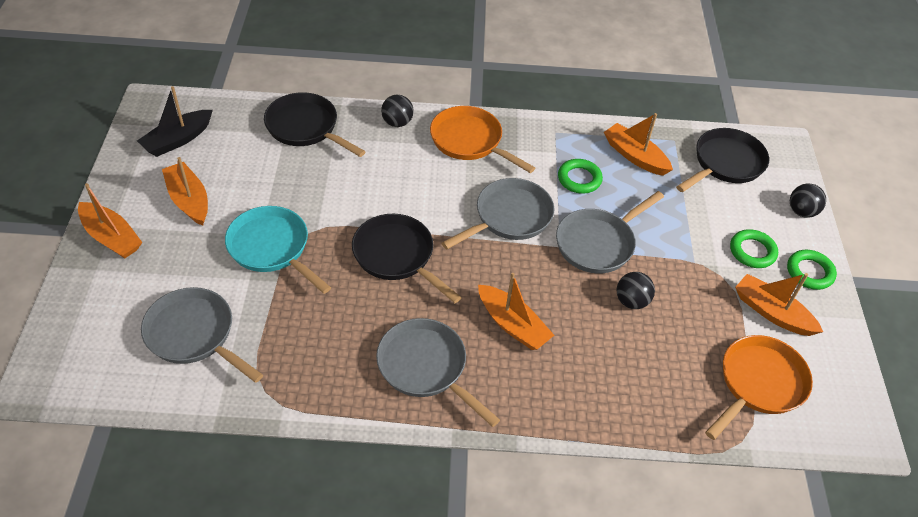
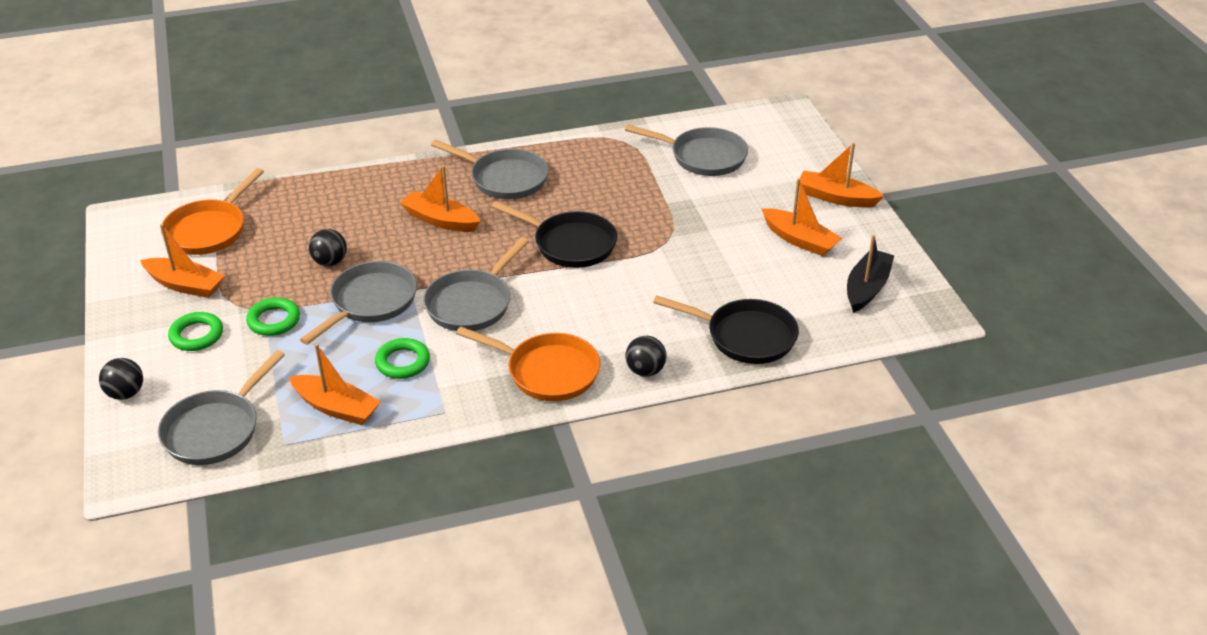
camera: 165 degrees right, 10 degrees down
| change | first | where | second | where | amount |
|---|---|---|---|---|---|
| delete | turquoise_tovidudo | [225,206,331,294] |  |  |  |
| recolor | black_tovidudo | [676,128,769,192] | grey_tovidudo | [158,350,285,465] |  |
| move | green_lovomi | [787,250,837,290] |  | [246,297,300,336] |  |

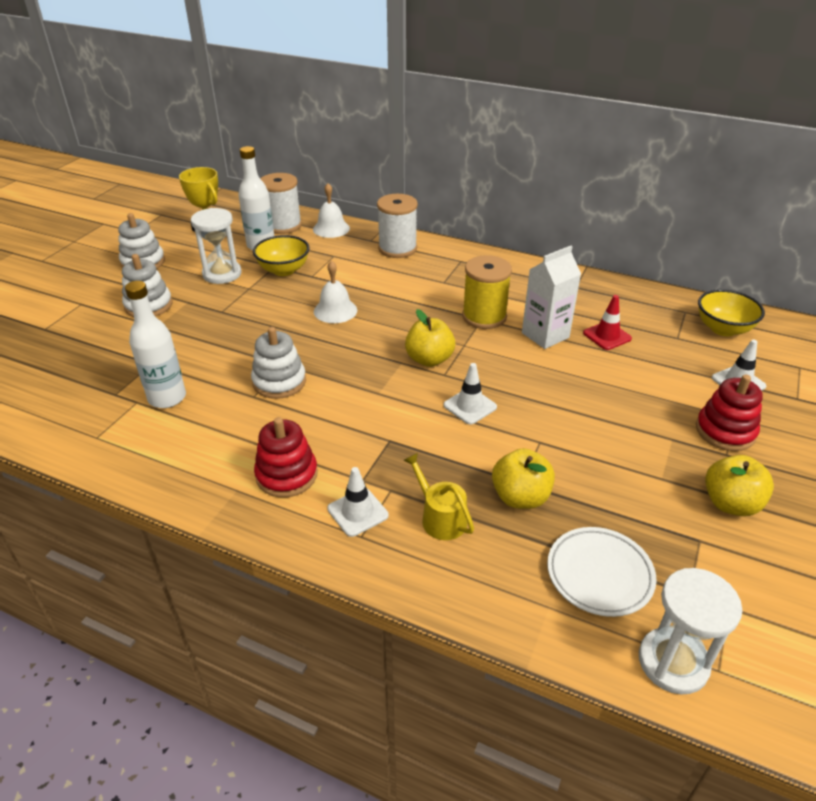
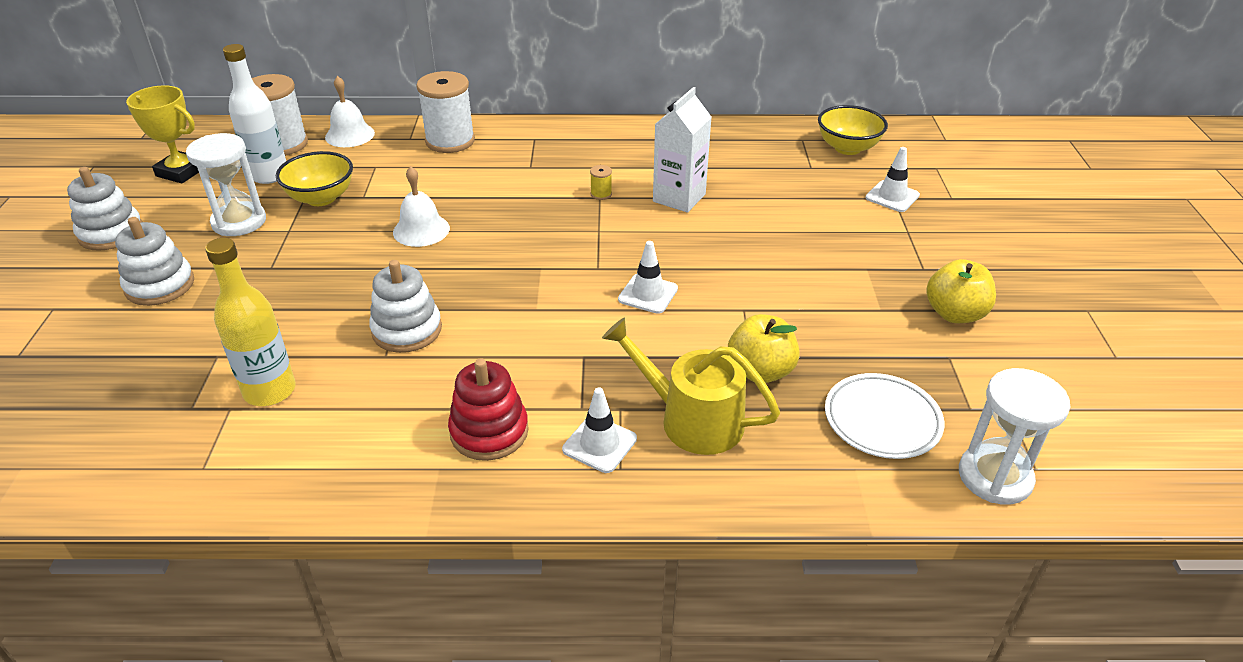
camera: 25 degrees left, 0 degrees up
| change | first | where | second | where | amount |
|---|---|---|---|---|---|
| recolor | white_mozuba | [125,281,186,408] | yellow_mozuba | [205,238,296,406] |  |
| resize | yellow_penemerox | [403,453,474,540] |  | [602,317,780,455] | x1.53 |
| delete | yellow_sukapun | [405,309,455,367] |  |  |  |
| resize | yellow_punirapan | [462,255,512,329] |  | [590,165,612,200] | x0.40 |
| delete | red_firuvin | [583,295,632,350] |  |  |  |
| delete | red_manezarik | [696,375,763,451] |  |  |  |

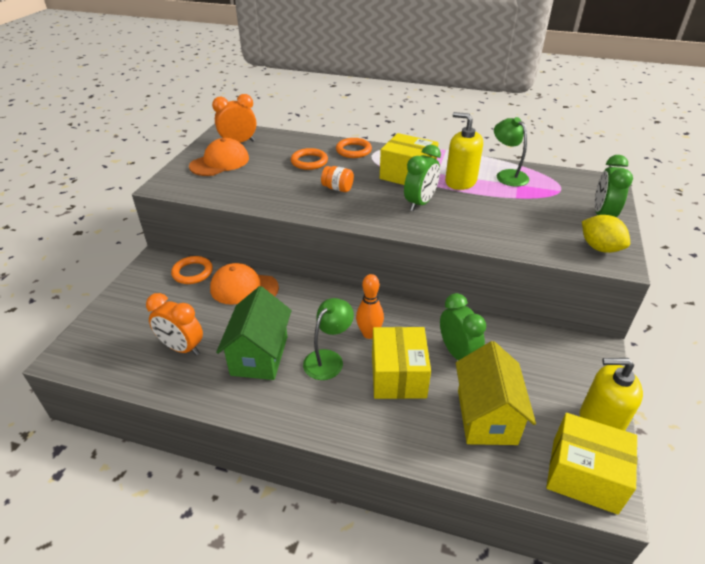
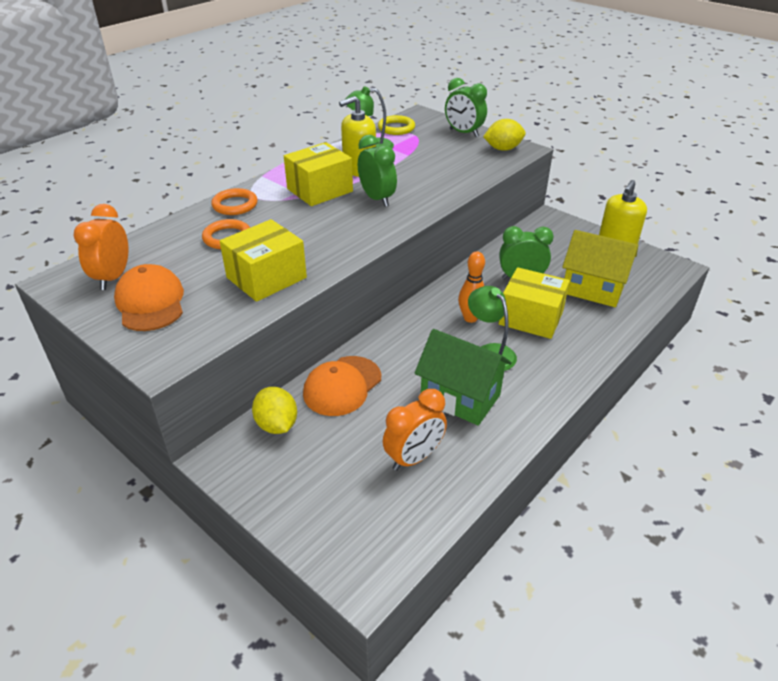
camera: 65 degrees left, 0 degrees up
| change | first | where | second | where | amount |
|---|---|---|---|---|---|
| replace | orange_lovomi | [171,256,213,284] | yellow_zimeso | [252,387,297,434] |  |
| delete | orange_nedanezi | [321,166,354,192] |  |  |  |
| move | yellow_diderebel | [546,413,637,514] |  | [220,219,307,302] |  |
| insert |  |  | yellow_lovomi | [378,115,415,135] |  |

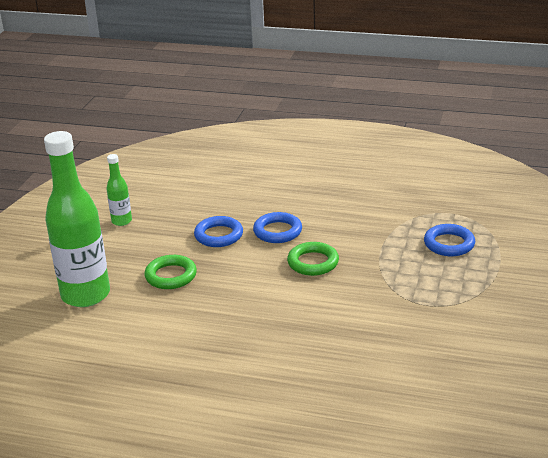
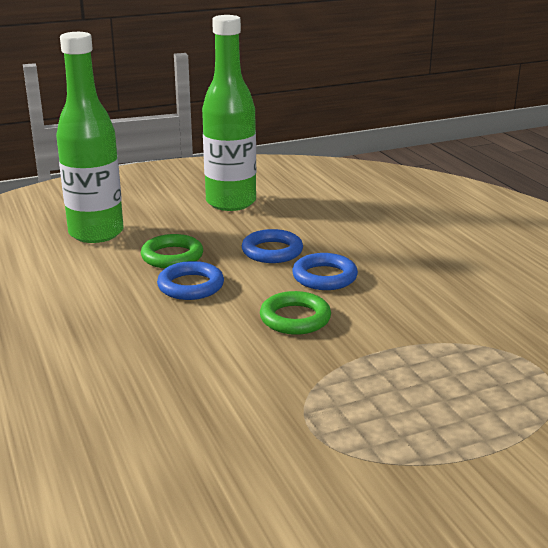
camera: 50 degrees right, 5 degrees down
| change | first | where | second | where | amount |
|---|---|---|---|---|---|
| resize | green_mozuba | [106,154,132,226] |  | [202,15,256,211] | x2.15 |
| move | blue_lovomi | [424,224,475,256] |  | [157,261,224,300] |  |

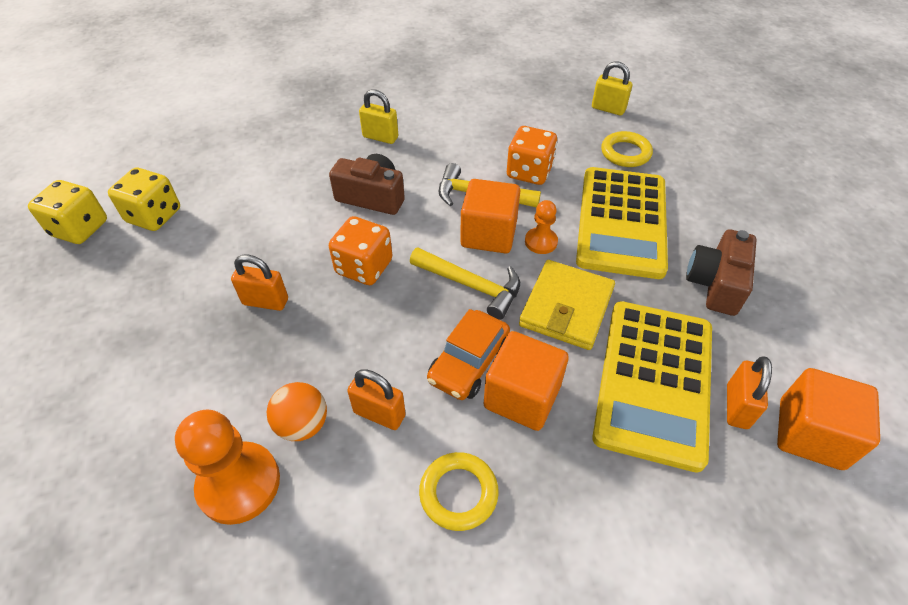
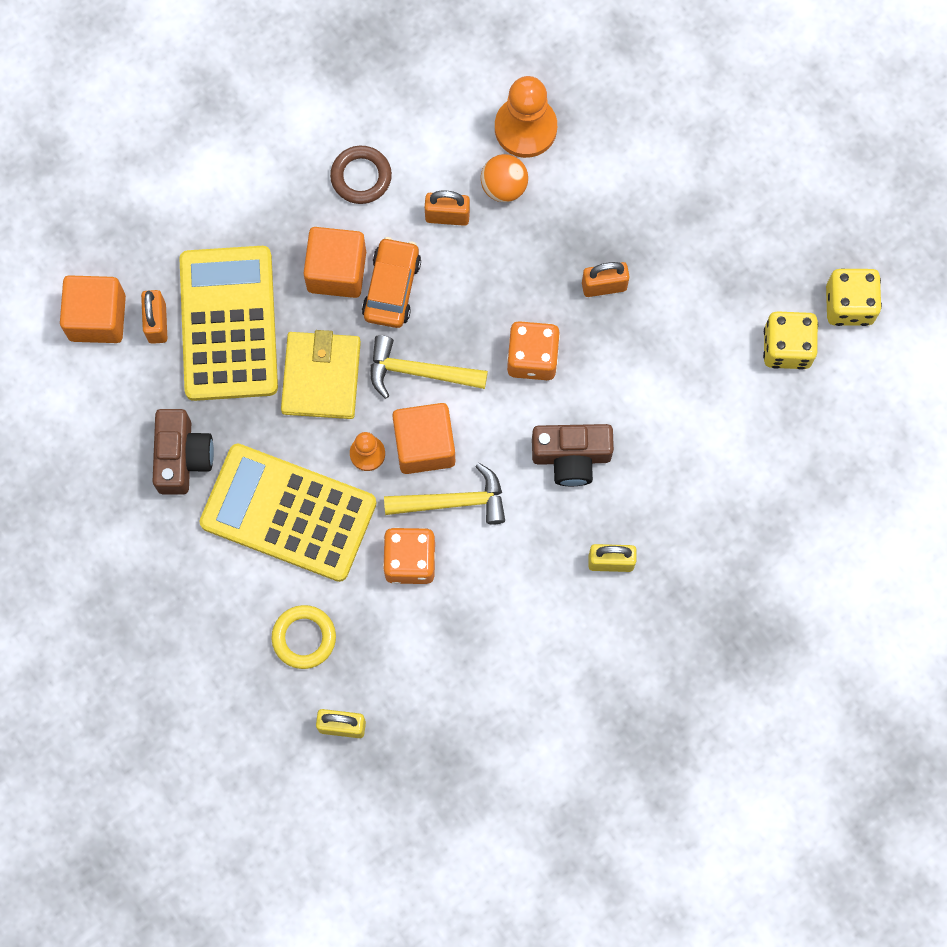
camera: 160 degrees right, 25 degrees up
| change | first | where | second | where | amount |
|---|---|---|---|---|---|
| recolor | yellow_lovomi | [419,452,499,531] | brown_lovomi | [330,146,392,204] |  |
| rotate | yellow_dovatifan | [576,167,668,279] |  | [199,444,376,582] | 60 degrees counterclockwise |

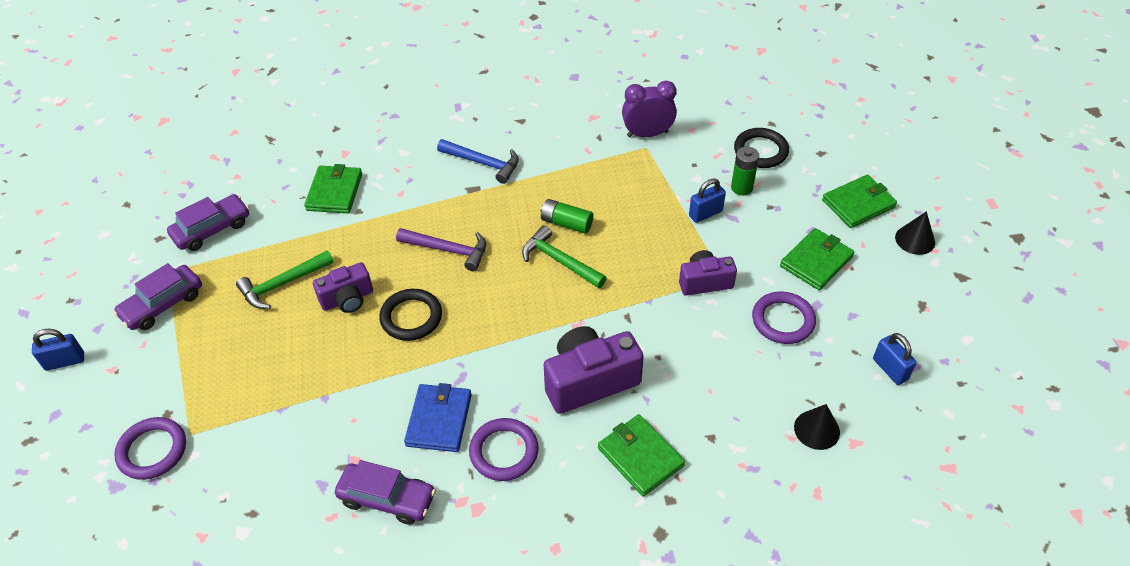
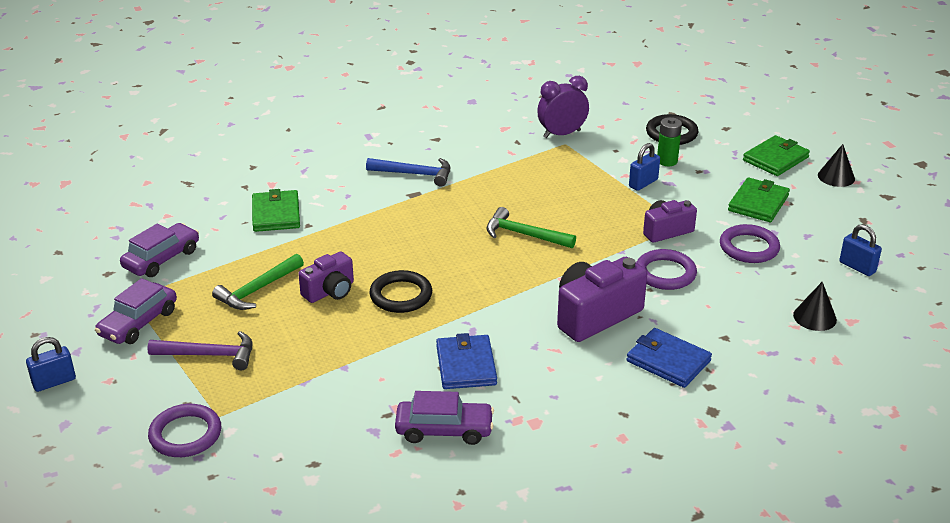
camera: 15 degrees left, 15 degrees down
| change | first | where | second | where | amount |
|---|---|---|---|---|---|
| move | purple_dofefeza | [396,228,486,271] |  | [147,331,252,370] |  |
| move | purple_lovomi | [469,418,539,481] |  | [637,249,697,290] |  |
| delete | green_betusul | [540,199,593,234] |  |  |  |
| recolor | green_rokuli | [598,414,685,497] | blue_rokuli | [626,328,712,388] |  |

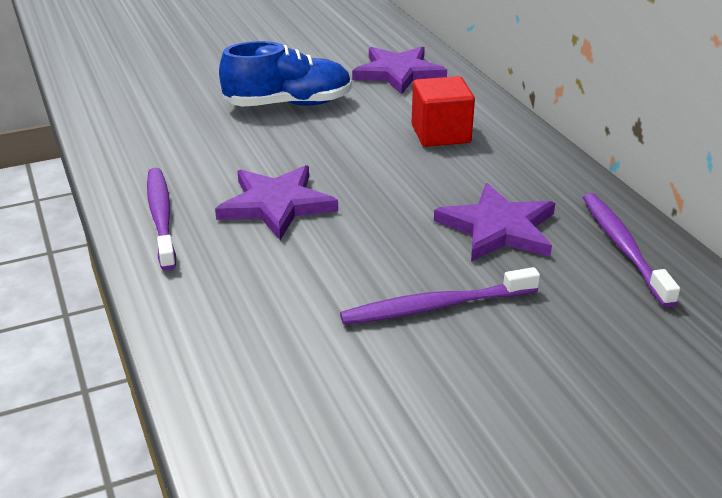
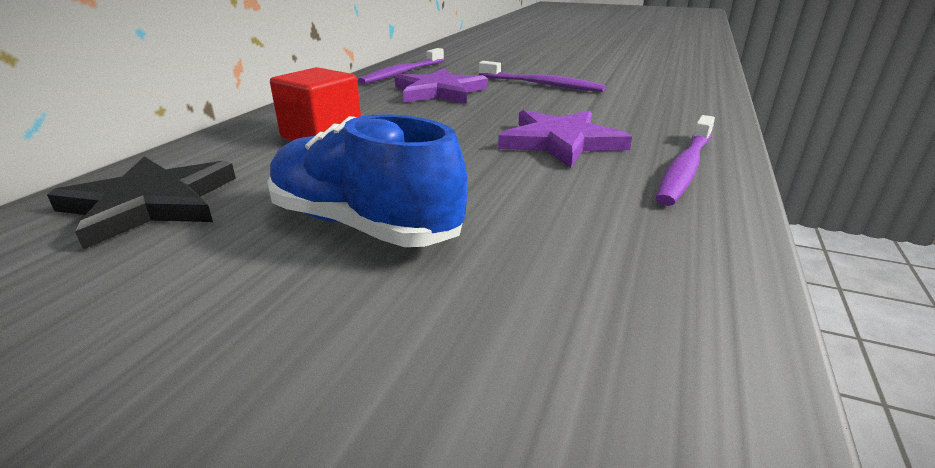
camera: 135 degrees left, 5 degrees down
| change | first | where | second | where | amount |
|---|---|---|---|---|---|
| recolor | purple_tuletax | [352,46,447,94] | black_tuletax | [47,156,236,249] |  |

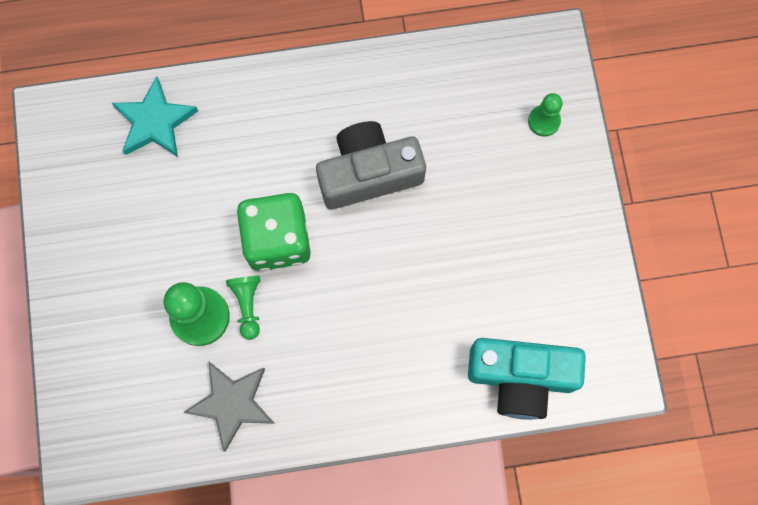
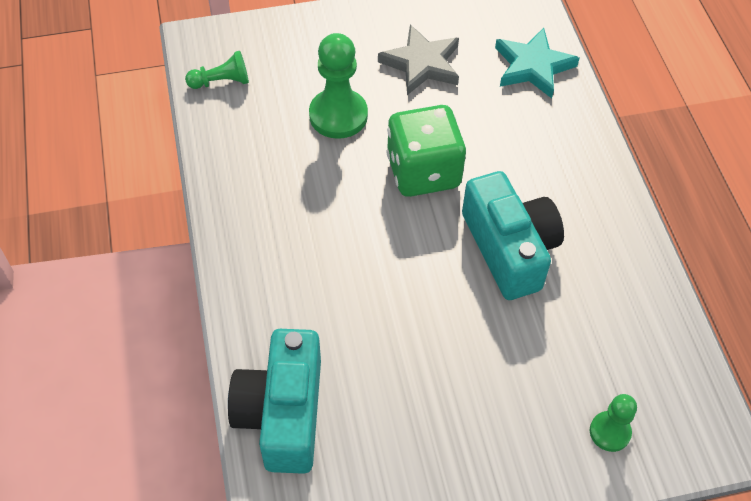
camera: 85 degrees right, 20 degrees down
| change | first | where | second | where | amount |
|---|---|---|---|---|---|
| move | grey_tuletax | [183,362,275,452] |  | [378,25,459,95] |  |
| move | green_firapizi | [226,276,260,340] |  | [185,51,249,89] |  |
| recolor | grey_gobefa | [316,121,426,210] | turquoise_gobefa | [462,171,564,300] |  |

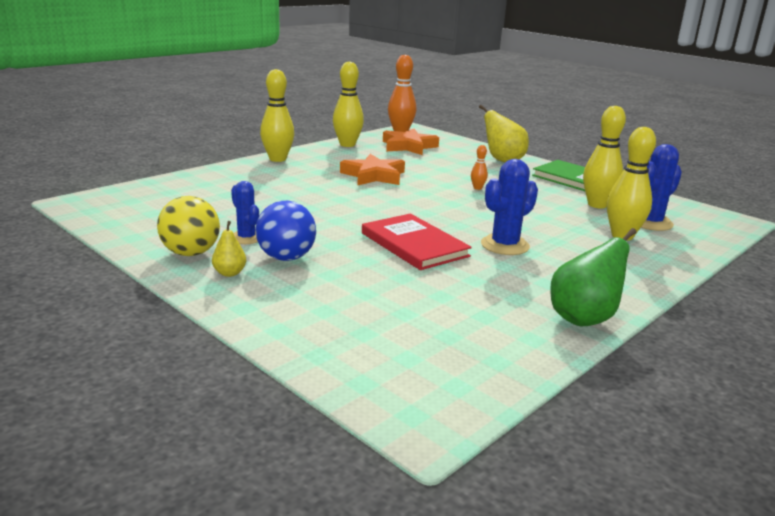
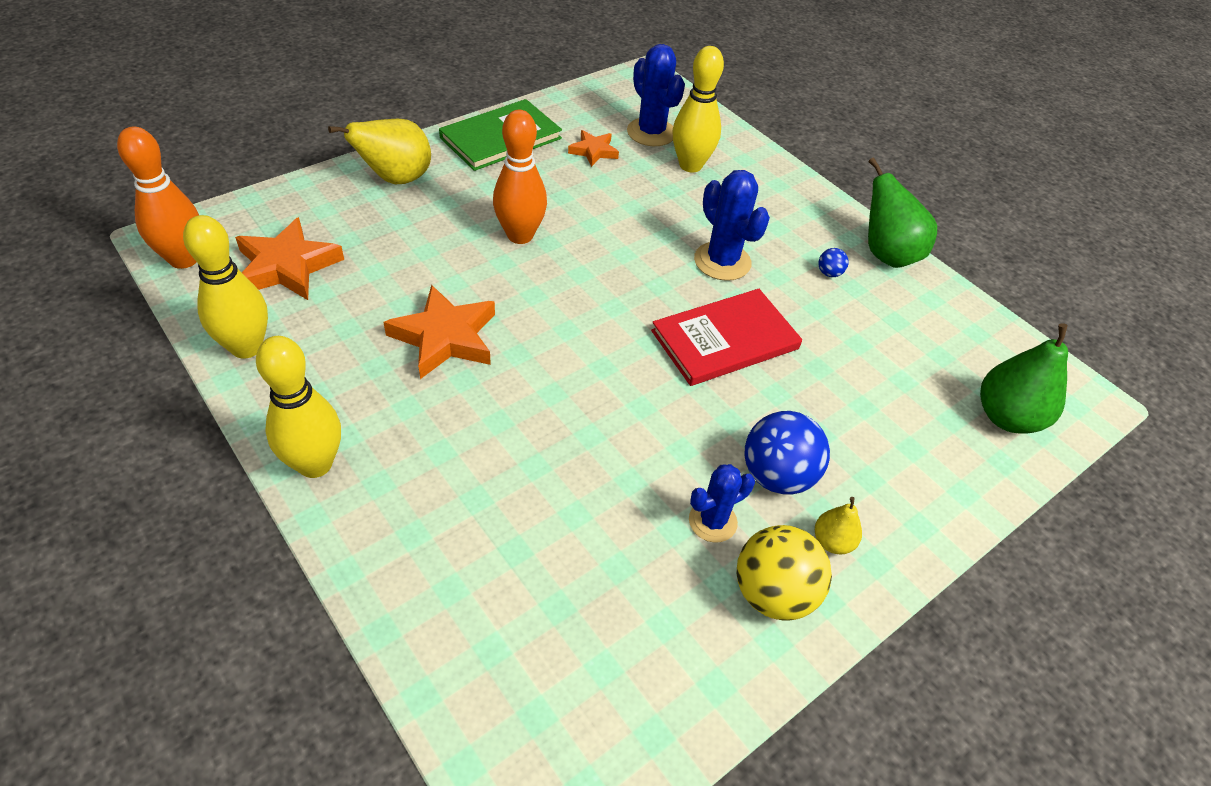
camera: 85 degrees left, 25 degrees up
| change | first | where | second | where | amount |
|---|---|---|---|---|---|
| resize | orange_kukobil | [471,145,488,190] |  | [493,110,547,244] | x2.15 |
| replace | yellow_kukobil | [583,106,626,208] | orange_tuletax | [568,130,619,167] |  |
| insert |  |  | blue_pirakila | [818,248,849,277] |  |
| insert |  |  | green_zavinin | [980,323,1068,434] |  |

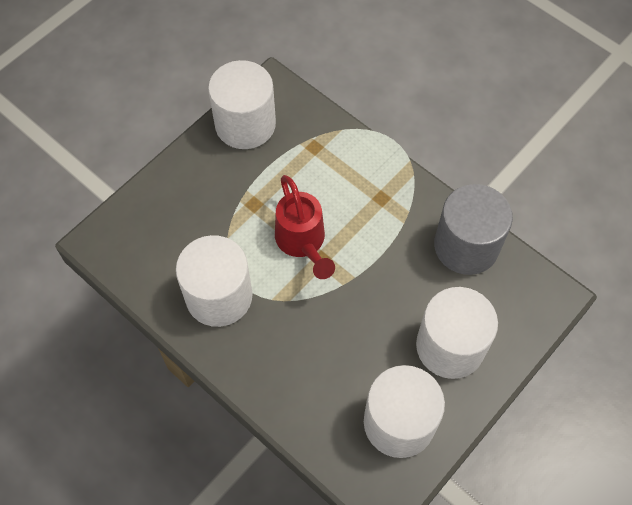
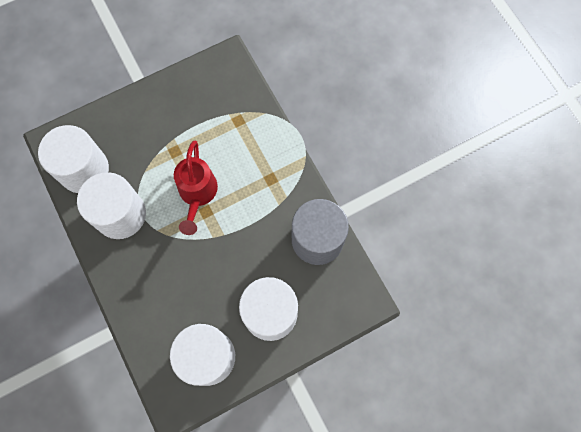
camera: 20 degrees right, 10 degrees up
| change | first | where | second | where | amount |
|---|---|---|---|---|---|
| move | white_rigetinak | [208,60,276,149] |  | [38,125,109,193] |  |

